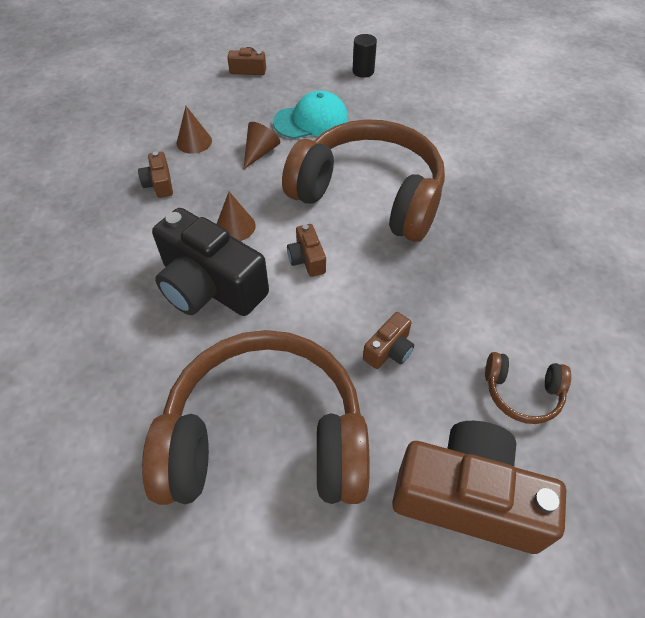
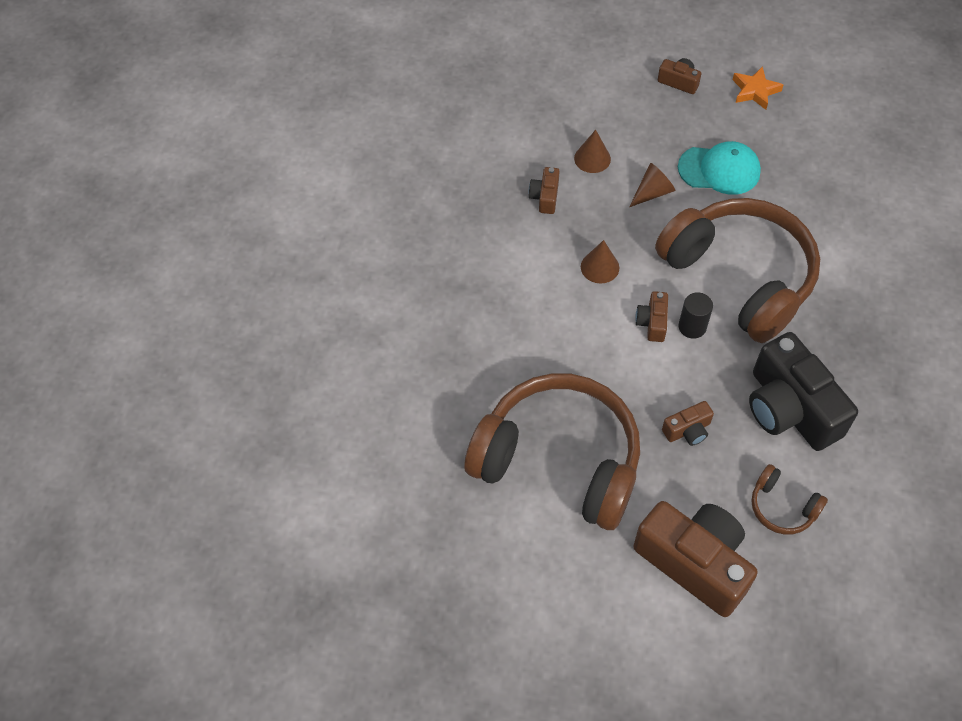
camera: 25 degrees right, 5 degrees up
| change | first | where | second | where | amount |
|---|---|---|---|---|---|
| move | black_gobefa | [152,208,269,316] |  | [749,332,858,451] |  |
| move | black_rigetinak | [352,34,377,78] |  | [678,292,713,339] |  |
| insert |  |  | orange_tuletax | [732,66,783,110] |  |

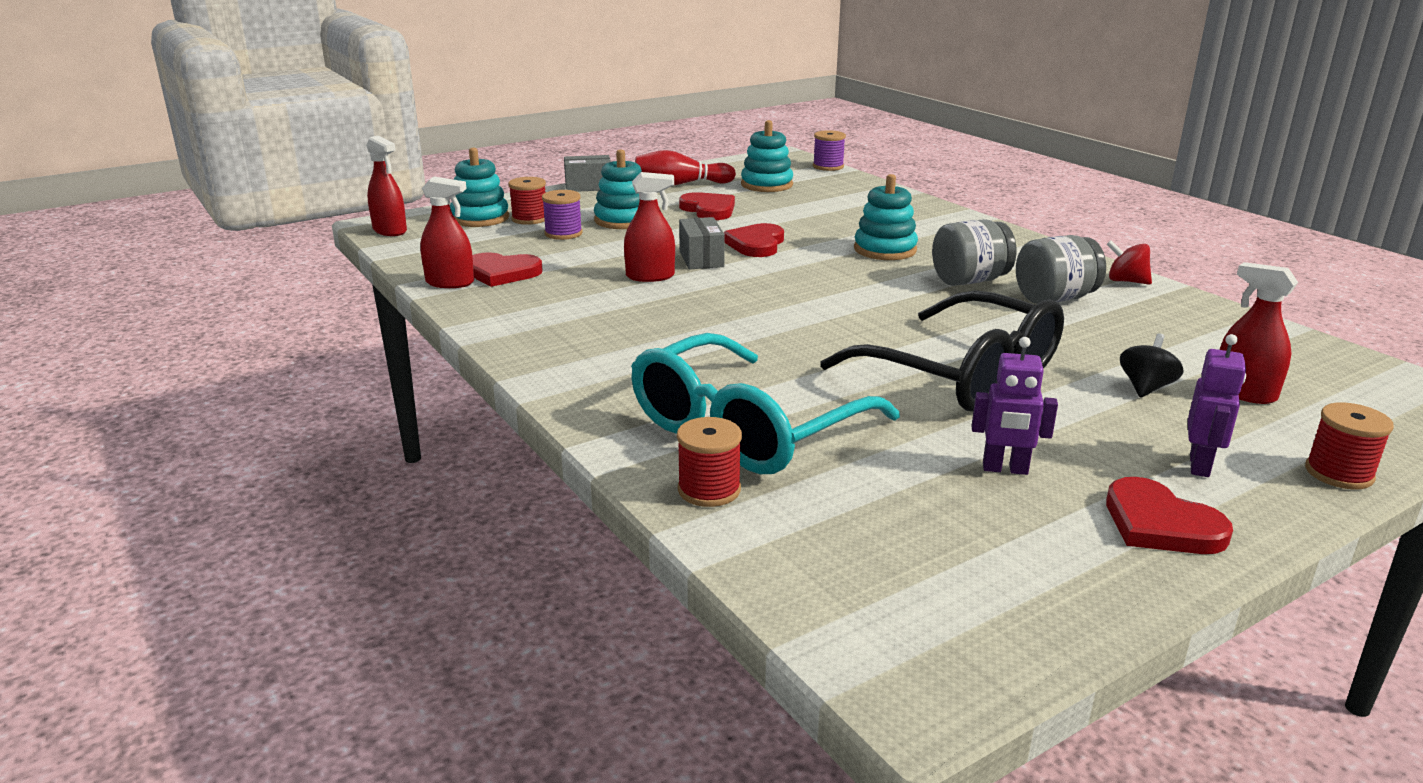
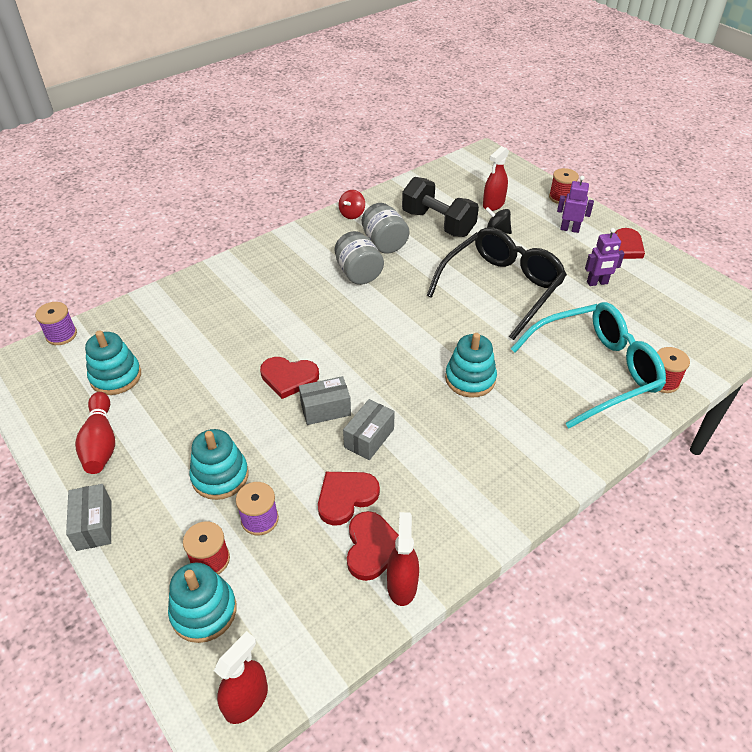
camera: 95 degrees left, 20 degrees up
| change | first | where | second | where | amount |
|---|---|---|---|---|---|
| replace | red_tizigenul | [624,172,675,282] | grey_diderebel | [343,399,395,460] |  |
| rotate | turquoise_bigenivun | [631,333,900,474] |  | [511,302,666,428] | 60 degrees counterclockwise |
| move | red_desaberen | [679,192,735,220] |  | [318,472,380,526] |  |
| move | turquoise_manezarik | [854,174,918,260] |  | [445,333,497,398] |  |
| rotate | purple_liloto | [972,337,1058,475] |  | [585,228,625,286] | 75 degrees clockwise |
| insert |  |  | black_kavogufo | [402,177,479,237] |  |

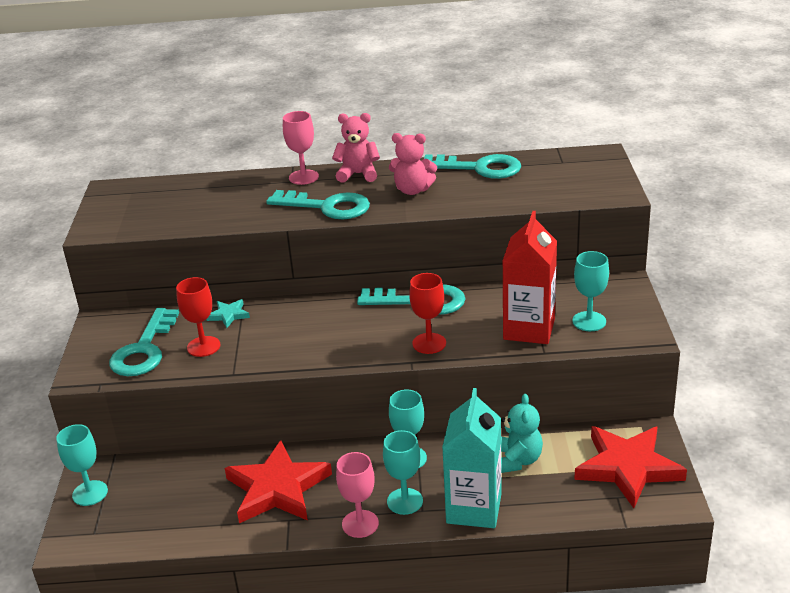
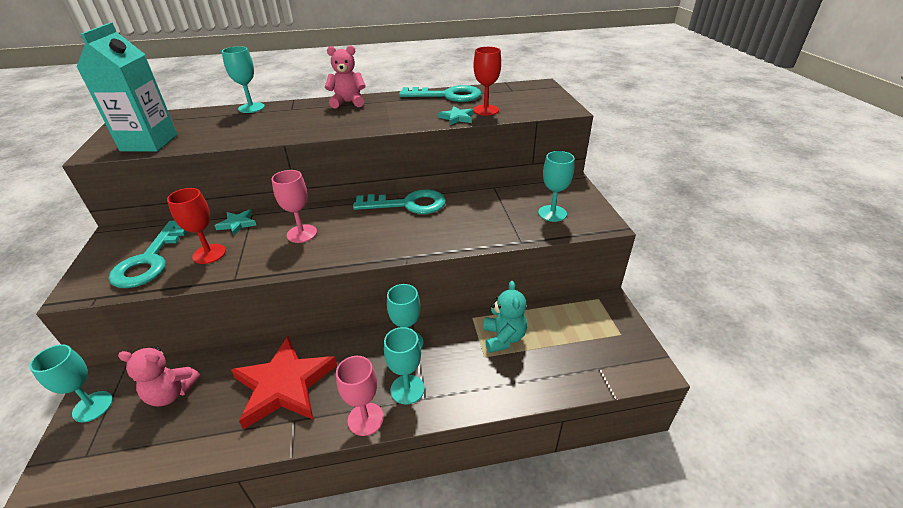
camera: 10 degrees left, 5 degrees up
| change | first | where | second | where | amount |
|---|---|---|---|---|---|
| delete | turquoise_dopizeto | [266,190,370,219] |  |  |  |
| move | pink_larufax | [283,111,319,185] |  | [272,170,317,243] |  |
| move | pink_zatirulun | [389,133,437,195] |  | [118,347,200,407] |  |
| move | red_larufax | [409,273,446,354] |  | [473,47,501,116] |  |
| move | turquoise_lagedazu | [442,388,502,528] |  | [76,23,178,152] |  |
| delete | red_lagedazu | [503,211,557,344] |  |  |  |
| delete | red_tuletax | [574,426,687,508] |  |  |  |
| insert |  |  | turquoise_larufax | [222,46,265,113] |  |
| insert |  |  | turquoise_tuletax | [438,106,473,125] |  |

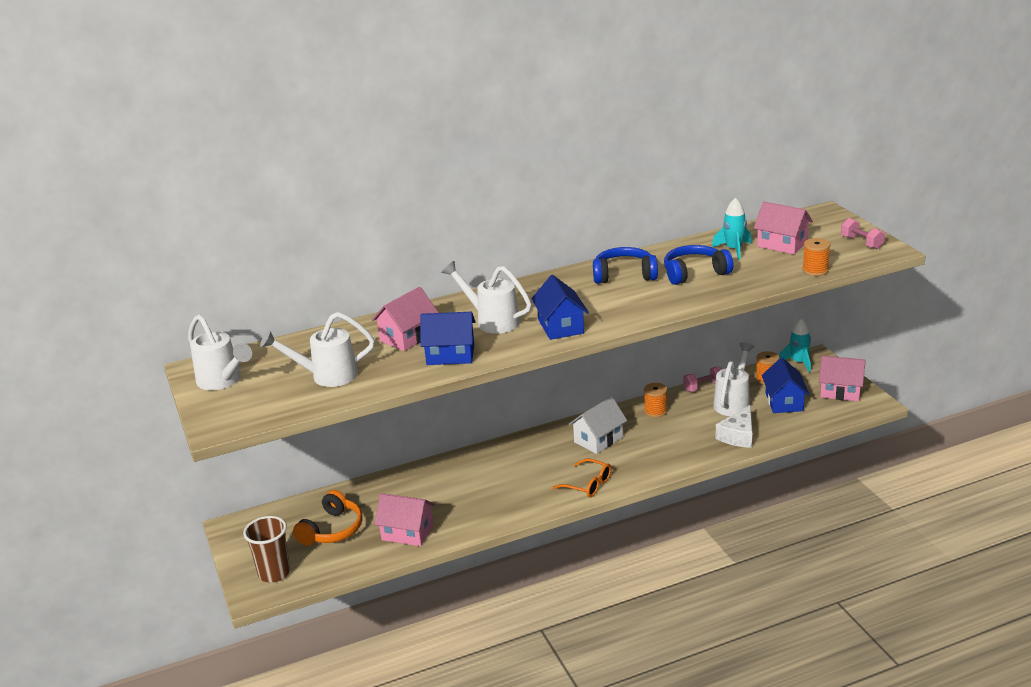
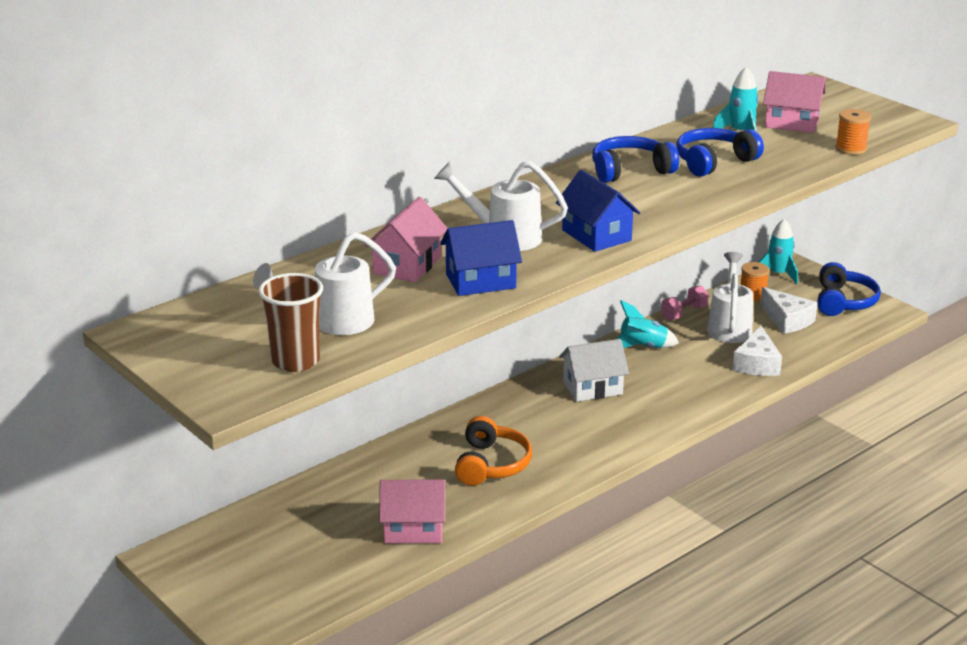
camera: 20 degrees left, 0 degrees up
| change | first | where | second | where | amount |
|---|---|---|---|---|---|
| delete | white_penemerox | [188,314,252,390] |  |  |  |
| move | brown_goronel | [243,516,290,583] |  | [259,273,323,372] |  |
| move | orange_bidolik | [293,490,363,546] |  | [455,416,532,486] |  |
| delete | orange_bigenivun | [552,458,611,497] |  |  |  |
| rotate | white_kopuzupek | [569,397,627,454] |  | [559,339,629,402] | 45 degrees clockwise |
| replace | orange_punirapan | [644,383,667,418] | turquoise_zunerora | [616,300,679,348] |  |
| replace | blue_kopuzupek | [762,358,810,413] | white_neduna | [760,287,818,334] |  |
| replace | pink_kopuzupek | [819,356,865,401] | blue_bidolik | [817,262,881,316] |  |
| delete | pink_kavogufo | [841,218,885,249] |  |  |  |

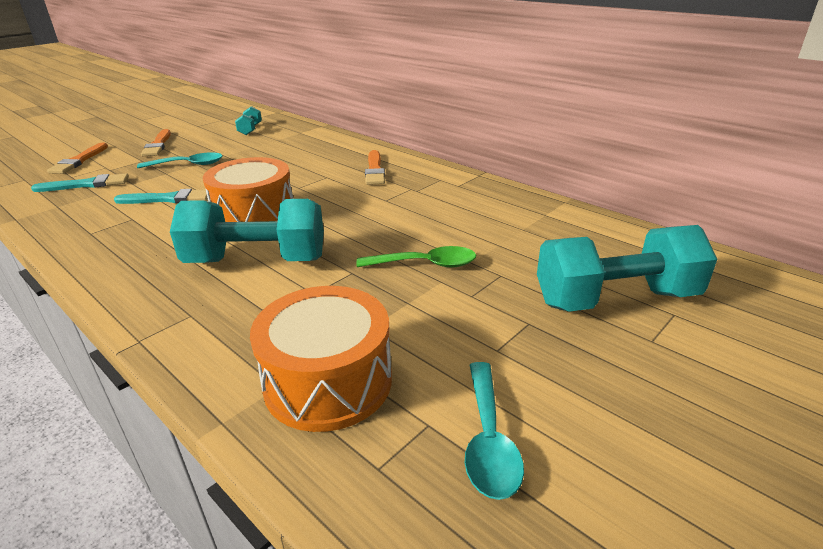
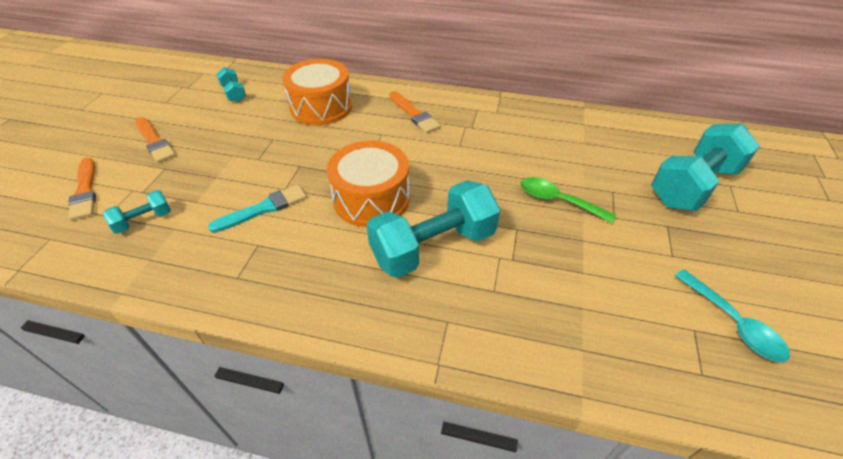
camera: 30 degrees left, 15 degrees up
| change | first | where | second | where | amount |
|---|---|---|---|---|---|
| replace | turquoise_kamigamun | [31,173,129,192] | turquoise_kavogufo | [103,190,171,234] |  |
| delete | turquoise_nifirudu | [137,152,222,168] |  |  |  |
| move | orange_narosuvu | [250,286,392,432] |  | [282,59,352,125] |  |
| rotate | green_nifirudu | [356,246,476,267] |  | [521,177,616,223] | 120 degrees counterclockwise |

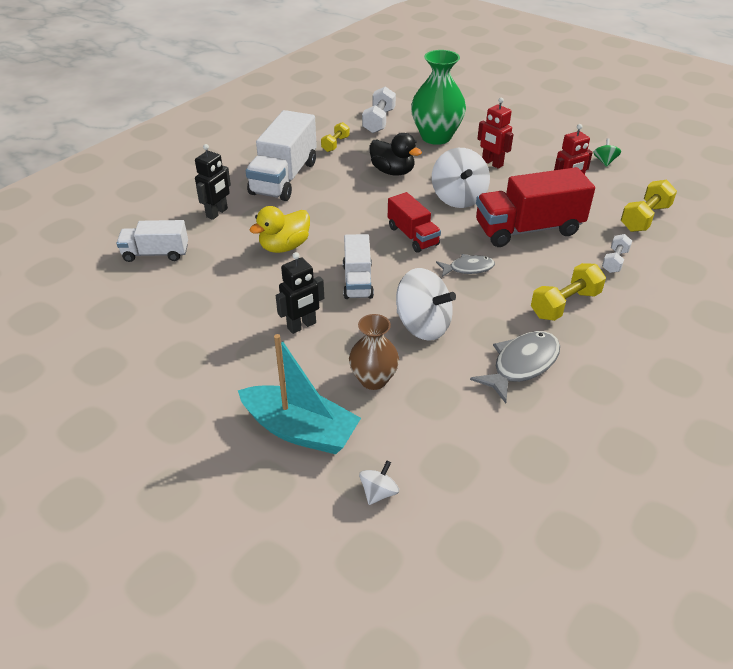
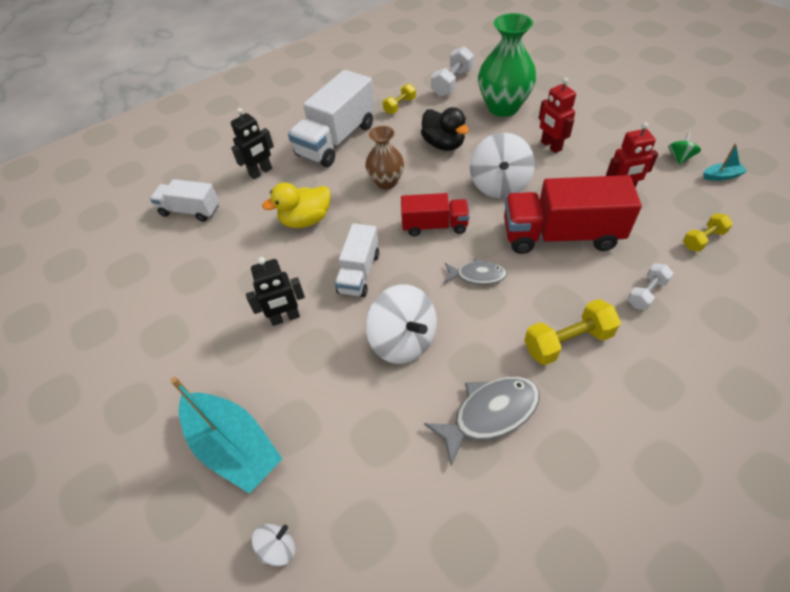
camera: 20 degrees right, 10 degrees up
| change | first | where | second | where | amount |
|---|---|---|---|---|---|
| move | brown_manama | [349,314,399,390] |  | [365,126,404,190] |  |
| rotate | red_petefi | [388,192,441,253] |  | [401,193,470,236] | 75 degrees counterclockwise |
| resize | yellow_kavogufo | [621,180,677,232] |  | [683,213,733,252] | x0.63 |
| insert |  |  | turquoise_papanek | [703,143,747,181] |  |

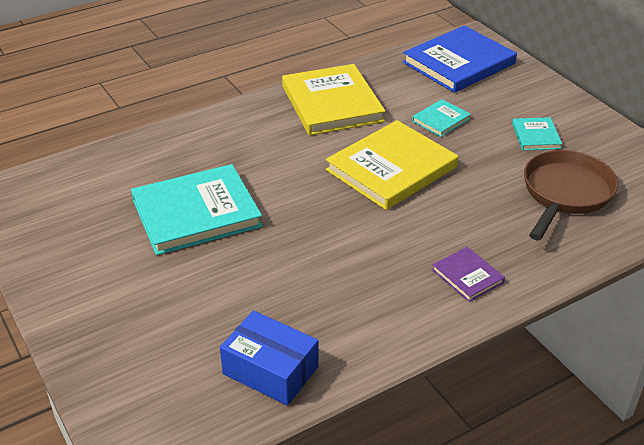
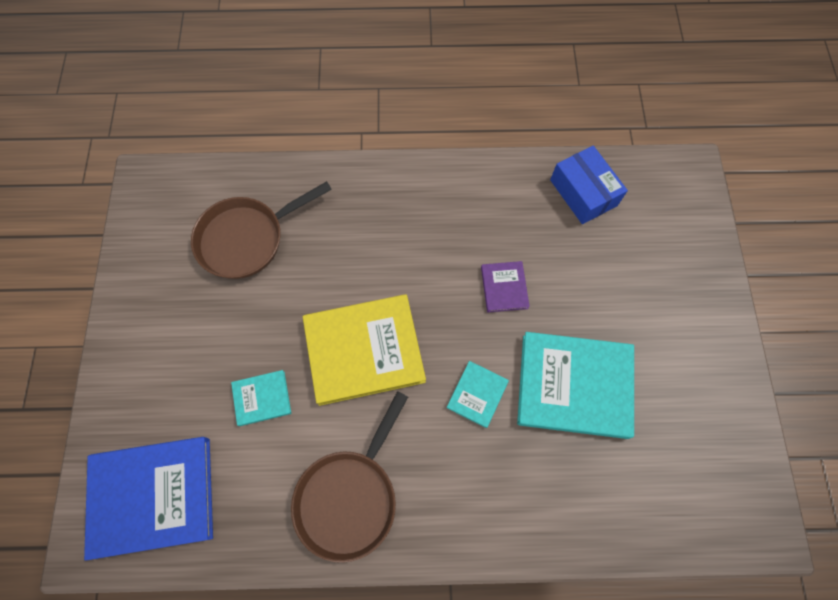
camera: 150 degrees left, 30 degrees up
| change | first | where | second | where | amount |
|---|---|---|---|---|---|
| replace | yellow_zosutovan | [282,64,385,136] | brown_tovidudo | [291,391,408,563] |  |
| move | purple_zosutovan | [432,247,505,302] |  | [481,261,530,312] |  |
| move | turquoise_zosutovan | [512,117,562,150] |  | [447,361,509,428] |  |

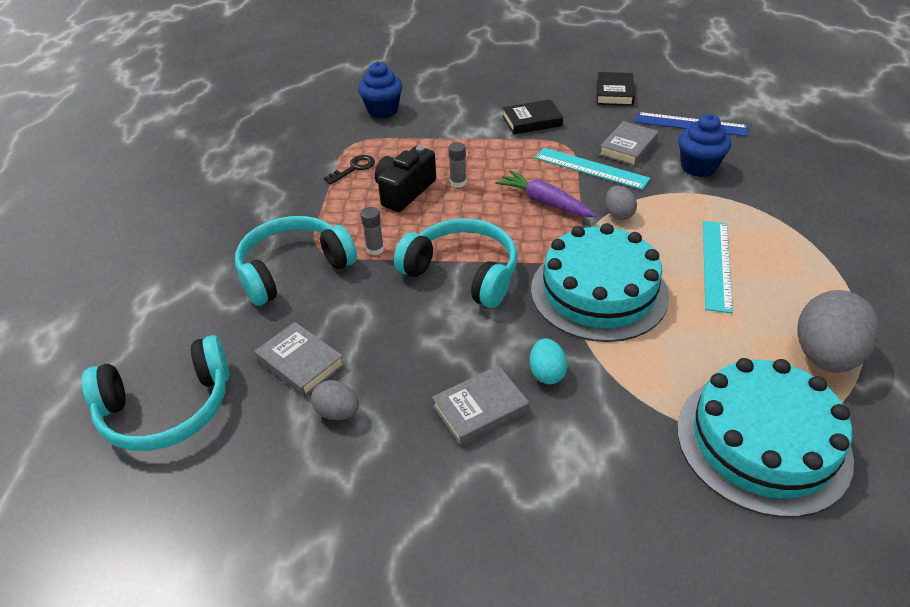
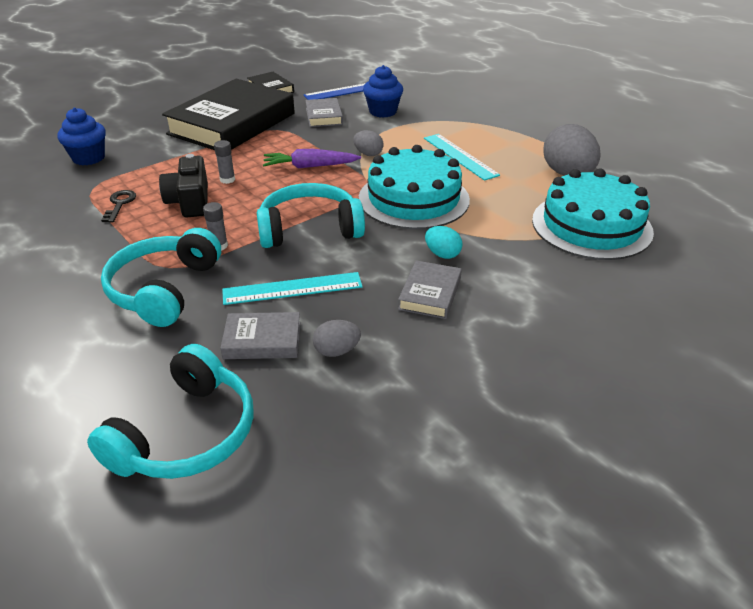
camera: 45 degrees left, 5 degrees down
| change | first | where | second | where | amount |
|---|---|---|---|---|---|
| resize | black_zosutovan | [502,99,563,134] |  | [162,79,295,150] | x2.30 |
| move | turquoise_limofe | [535,148,650,190] |  | [222,272,363,305] |  |

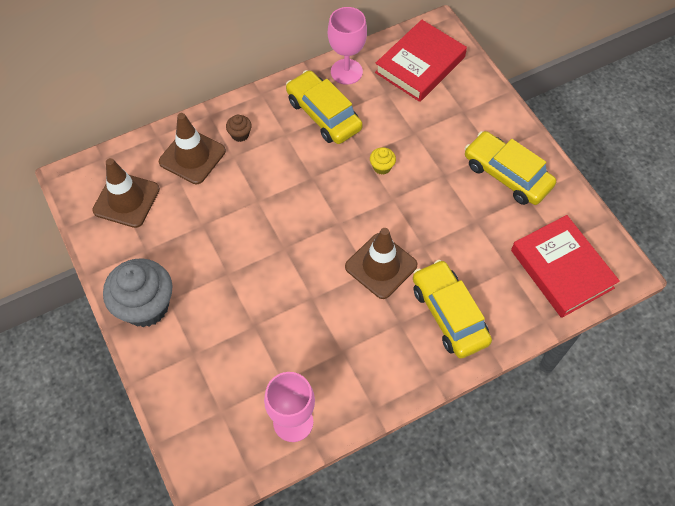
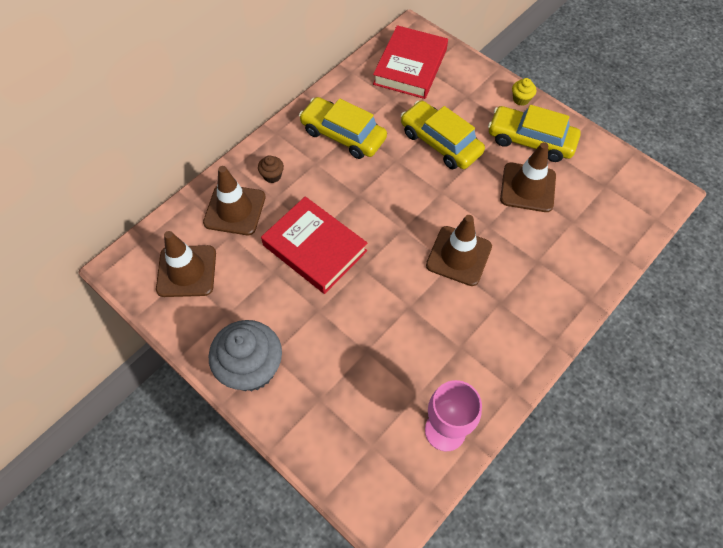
camera: 20 degrees left, 0 degrees up
| change | first | where | second | where | amount |
|---|---|---|---|---|---|
| delete | pink_larufax | [328,7,367,85] |  |  |  |
| move | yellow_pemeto | [370,147,396,175] |  | [512,78,536,106] |  |
| move | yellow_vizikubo | [413,260,492,359] |  | [401,101,485,169] |  |
| move | red_zosutovan | [511,215,620,318] |  | [261,196,367,294] |  |
| insert |  |  | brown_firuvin | [500,142,556,212] |  |

